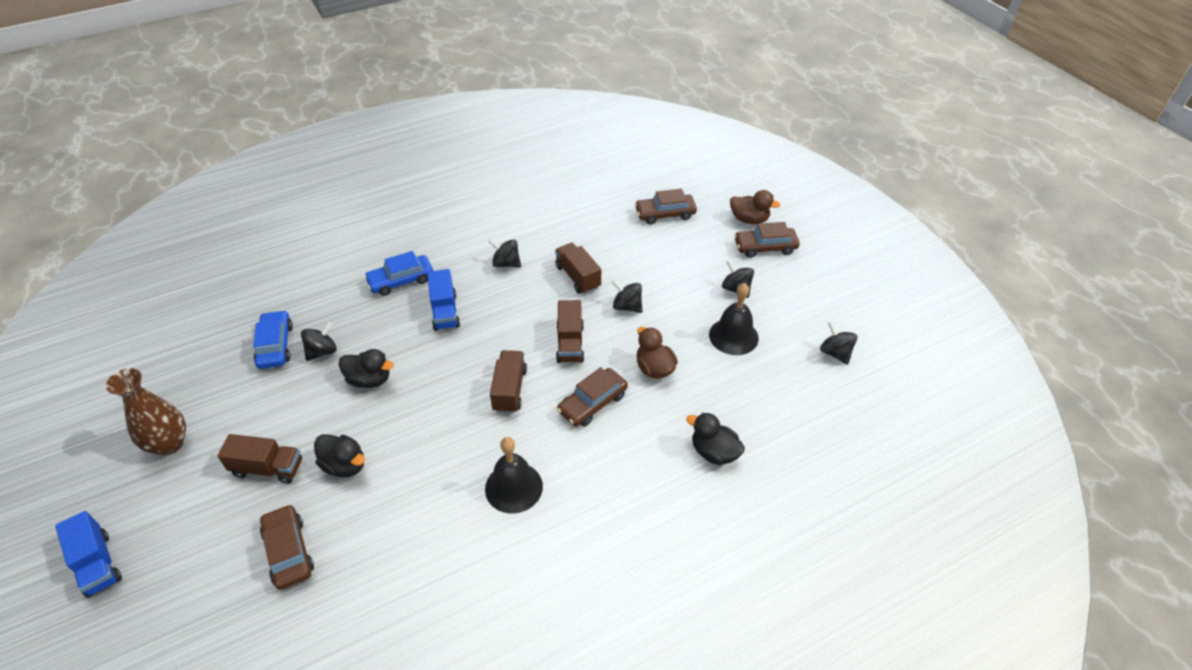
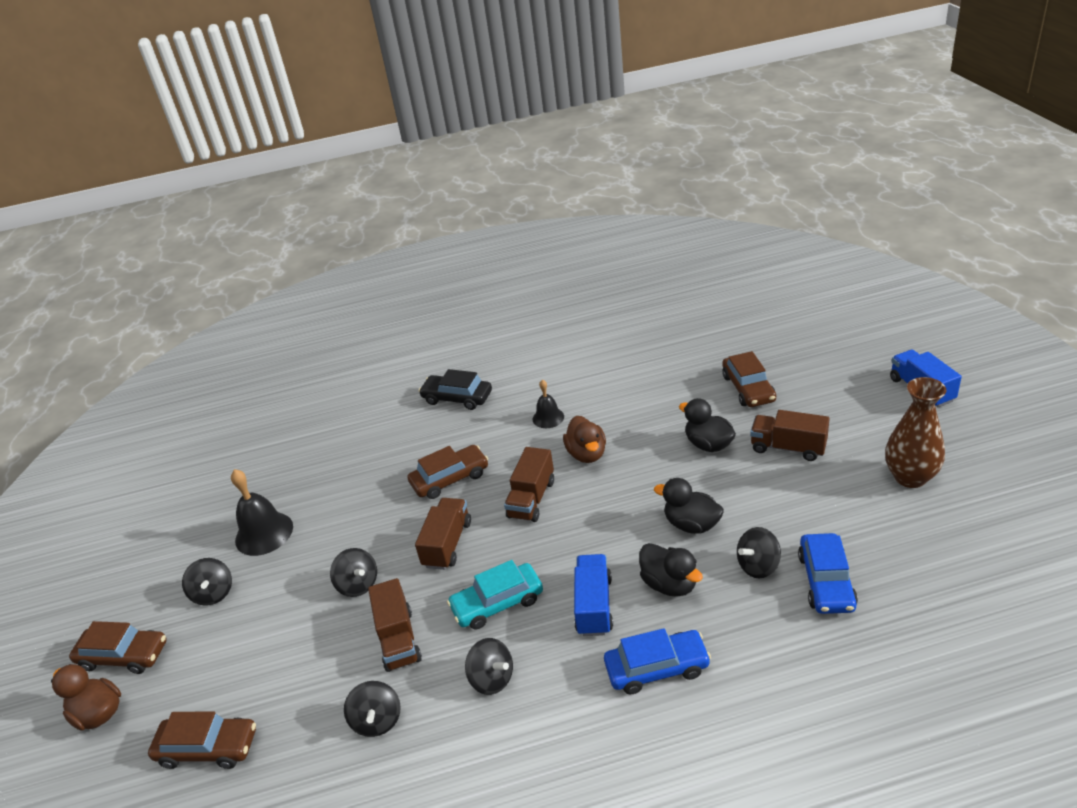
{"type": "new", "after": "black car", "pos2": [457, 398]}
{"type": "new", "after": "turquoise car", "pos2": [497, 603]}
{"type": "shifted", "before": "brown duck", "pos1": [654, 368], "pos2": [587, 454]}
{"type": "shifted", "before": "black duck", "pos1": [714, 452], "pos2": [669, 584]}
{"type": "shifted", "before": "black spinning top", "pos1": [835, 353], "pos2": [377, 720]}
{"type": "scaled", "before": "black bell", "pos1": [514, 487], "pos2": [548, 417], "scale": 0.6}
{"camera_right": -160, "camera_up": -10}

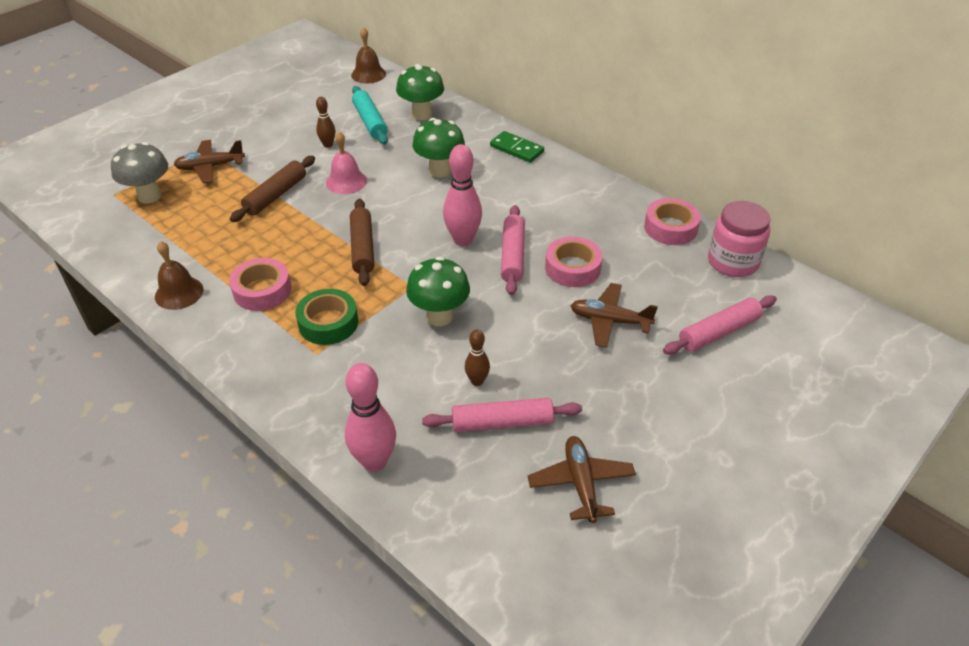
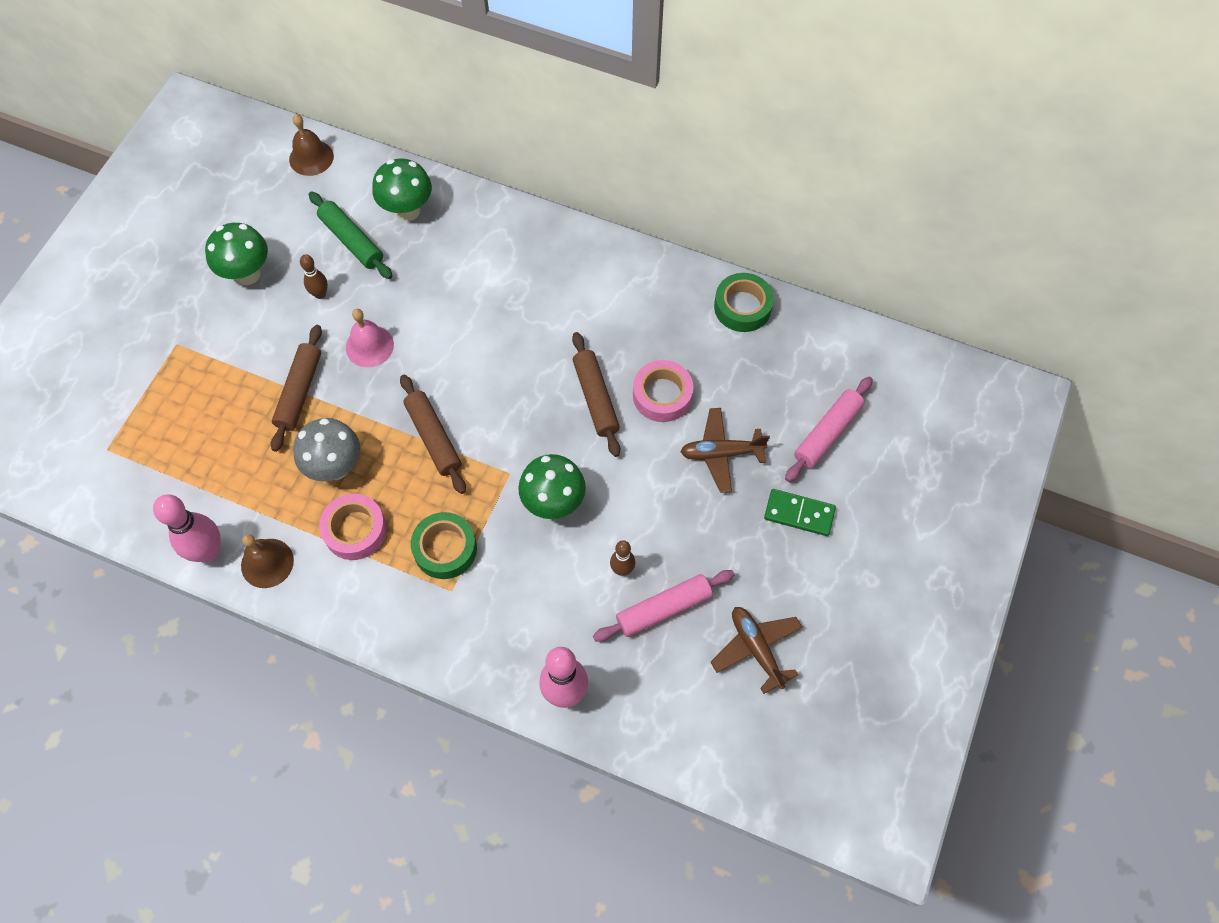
{"type": "gone", "before": "brown plane", "pos1": [210, 167]}
{"type": "gone", "before": "pink jar", "pos1": [732, 262]}
{"type": "shifted", "before": "grey mushroom", "pos1": [149, 196], "pos2": [335, 467]}
{"type": "shifted", "before": "green mushroom", "pos1": [439, 170], "pos2": [247, 274]}
{"type": "shifted", "before": "pink bowling pin", "pos1": [463, 240], "pos2": [208, 551]}
{"type": "shifted", "before": "green domino", "pos1": [516, 149], "pos2": [799, 514]}
{"type": "repainted", "before": "turquoise rolling pin", "after": "green rolling pin", "pos1": [370, 122], "pos2": [351, 241]}
{"type": "repainted", "before": "pink rolling pin", "after": "brown rolling pin", "pos1": [512, 256], "pos2": [595, 398]}
{"type": "repainted", "before": "pink tape", "after": "green tape", "pos1": [670, 228], "pos2": [742, 307]}
{"camera_right": -20, "camera_up": 20}

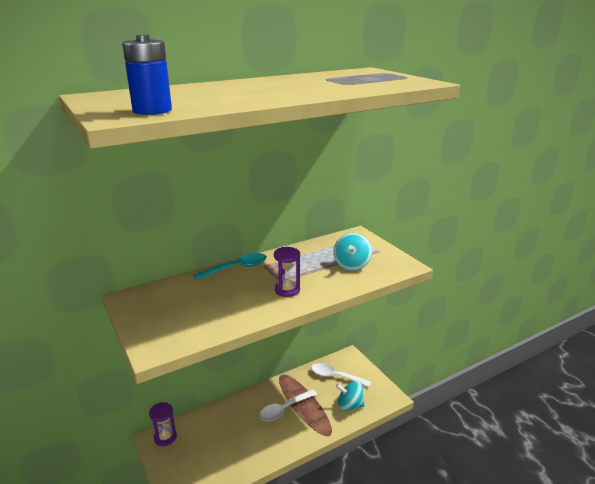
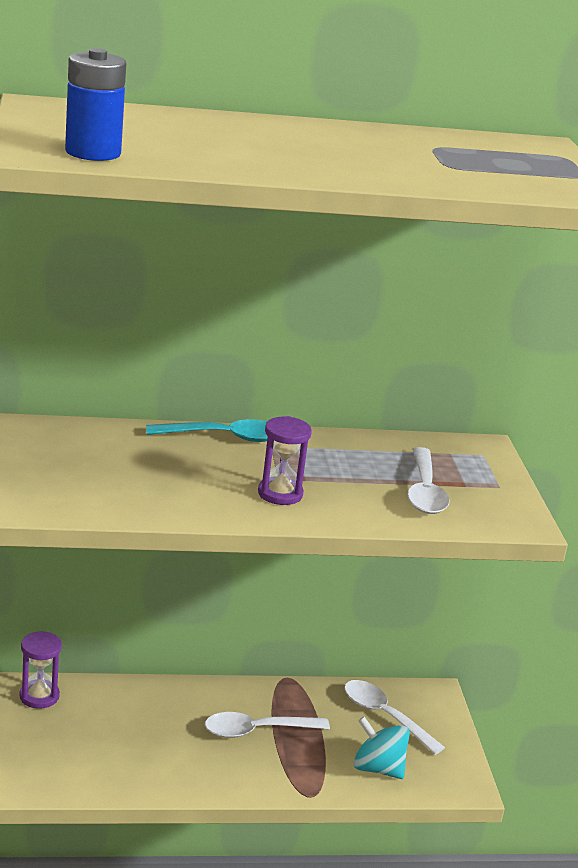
{"type": "swapped", "before": "turquoise spinning top", "after": "white spoon", "pos1": [351, 265], "pos2": [425, 491]}
{"camera_right": 20, "camera_up": 0}

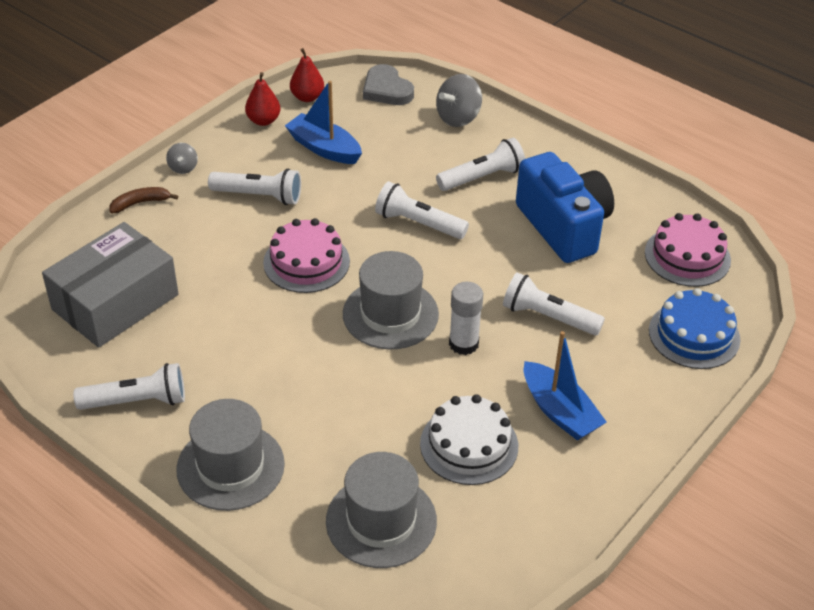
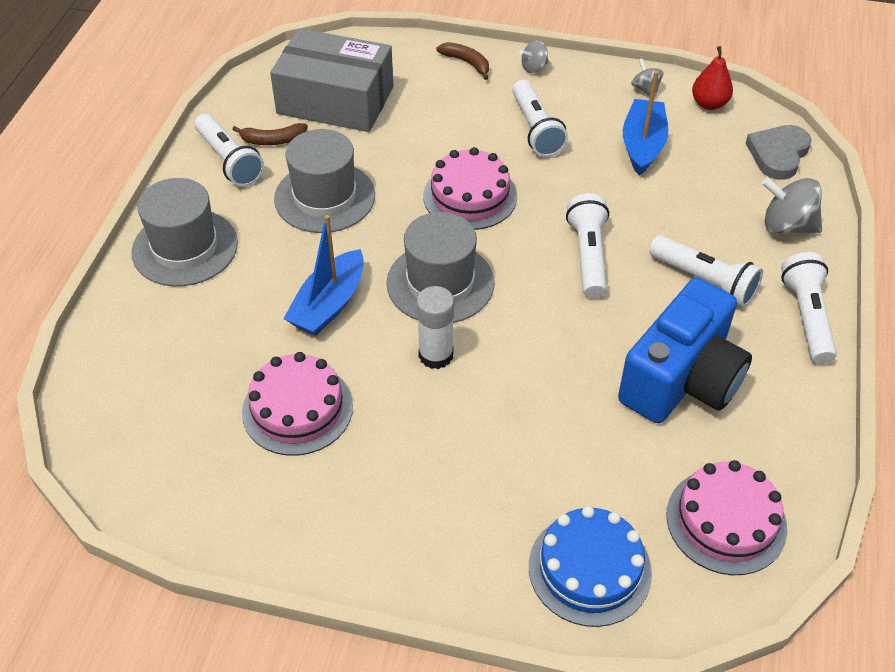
{"type": "new", "after": "brown banana", "pos2": [273, 140]}
{"type": "shifted", "before": "grey hat", "pos1": [381, 521], "pos2": [324, 197]}
{"type": "shifted", "before": "white flashlight", "pos1": [548, 317], "pos2": [806, 317]}
{"type": "shifted", "before": "blue boat", "pos1": [559, 411], "pos2": [329, 304]}
{"type": "swapped", "before": "red pear", "after": "grey spinning top", "pos1": [263, 120], "pos2": [645, 89]}
{"type": "repainted", "before": "white cake", "after": "pink cake", "pos1": [469, 445], "pos2": [297, 409]}
{"camera_right": 65, "camera_up": 5}

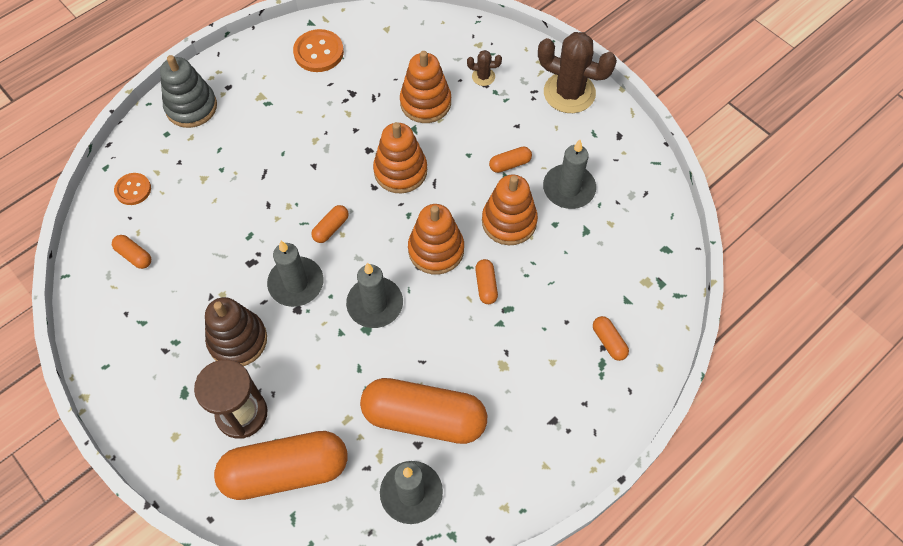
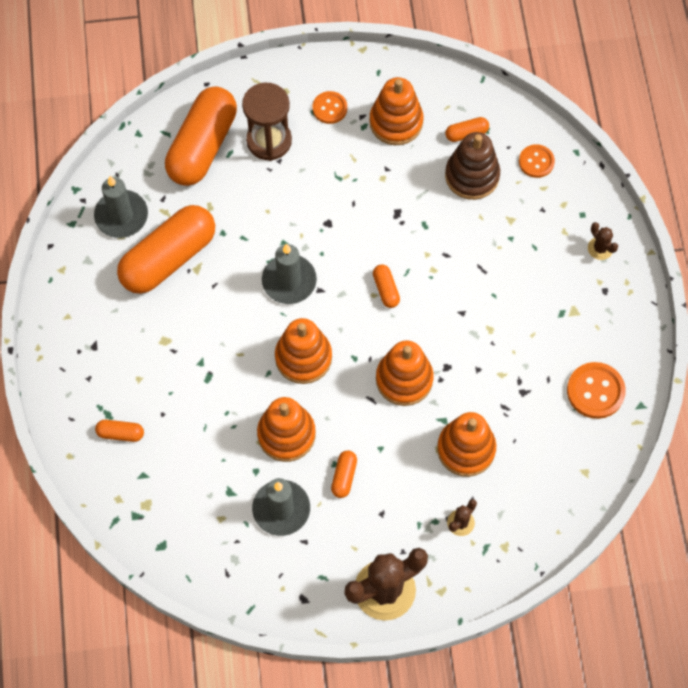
{"type": "gone", "before": "grey candle", "pos1": [296, 283]}
{"type": "gone", "before": "orange capsule", "pos1": [486, 285]}
{"type": "new", "after": "orange button", "pos2": [330, 108]}
{"type": "new", "after": "orange stacking toy", "pos2": [396, 122]}
{"type": "shifted", "before": "brown stacking toy", "pos1": [238, 340], "pos2": [472, 176]}
{"type": "swapped", "before": "grey stacking toy", "after": "brown cactus", "pos1": [191, 107], "pos2": [600, 248]}
{"camera_right": 125, "camera_up": 5}

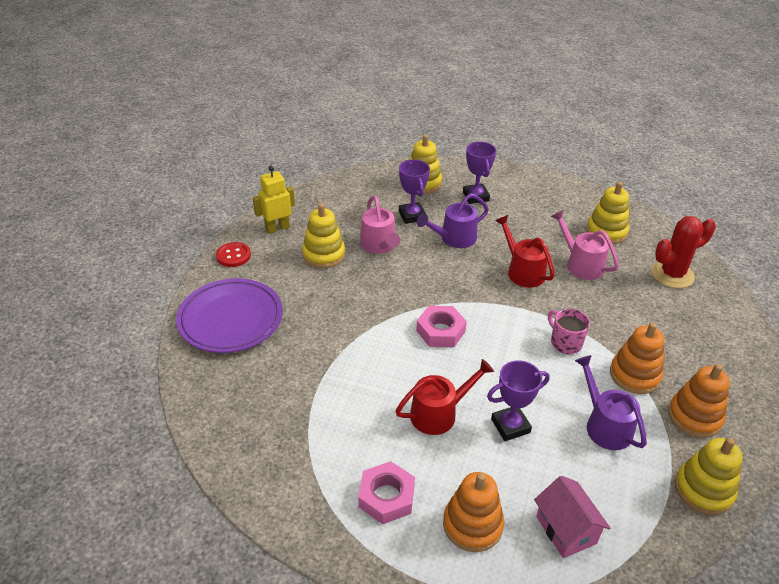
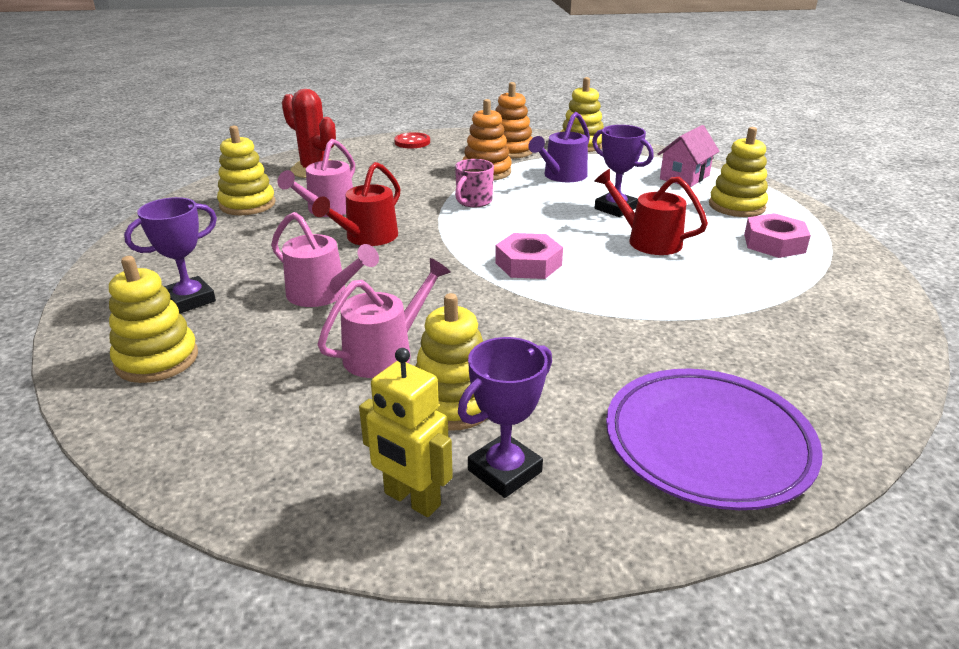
{"type": "shifted", "before": "red button", "pos1": [233, 256], "pos2": [412, 142]}
{"type": "shifted", "before": "purple trophy", "pos1": [412, 215], "pos2": [504, 471]}
{"type": "repainted", "before": "purple watering can", "after": "pink watering can", "pos1": [454, 238], "pos2": [323, 294]}
{"type": "repainted", "before": "orange stacking toy", "after": "yellow stacking toy", "pos1": [472, 525], "pos2": [736, 206]}
{"camera_right": -115, "camera_up": -10}

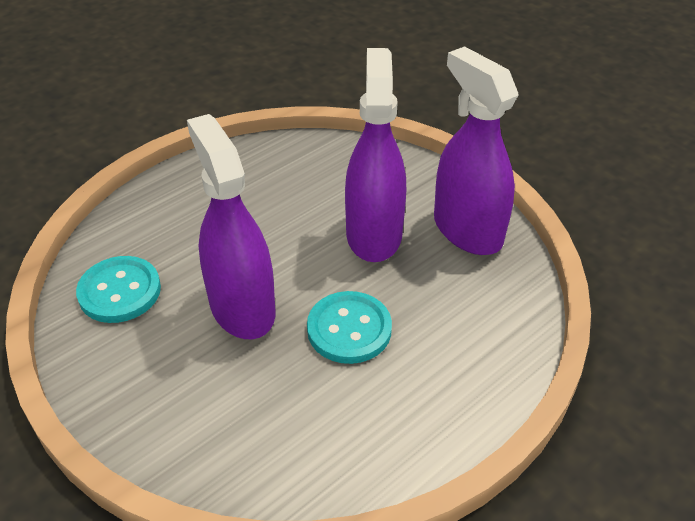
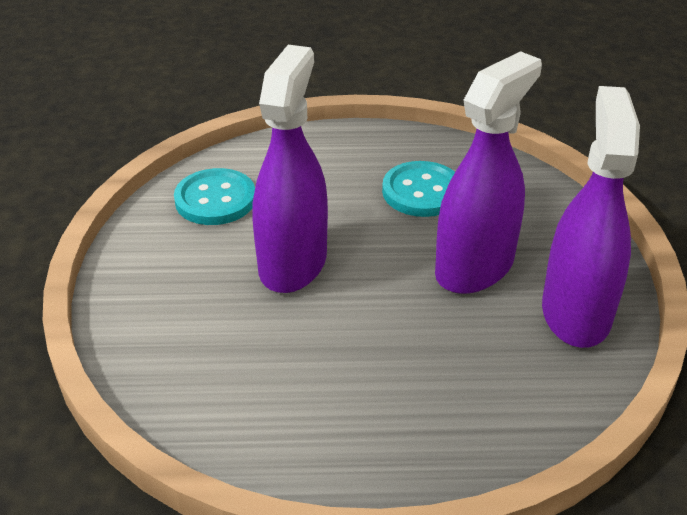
{"type": "shifted", "before": "turquoise button", "pos1": [349, 329], "pos2": [422, 192]}
{"camera_right": 40, "camera_up": -5}

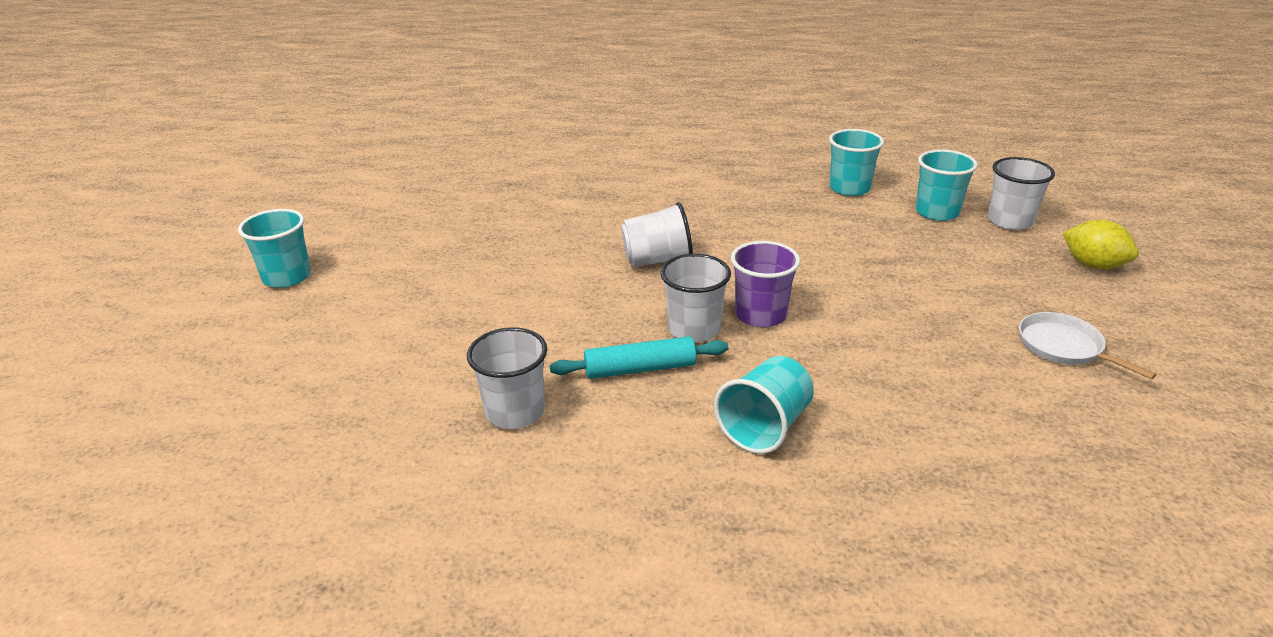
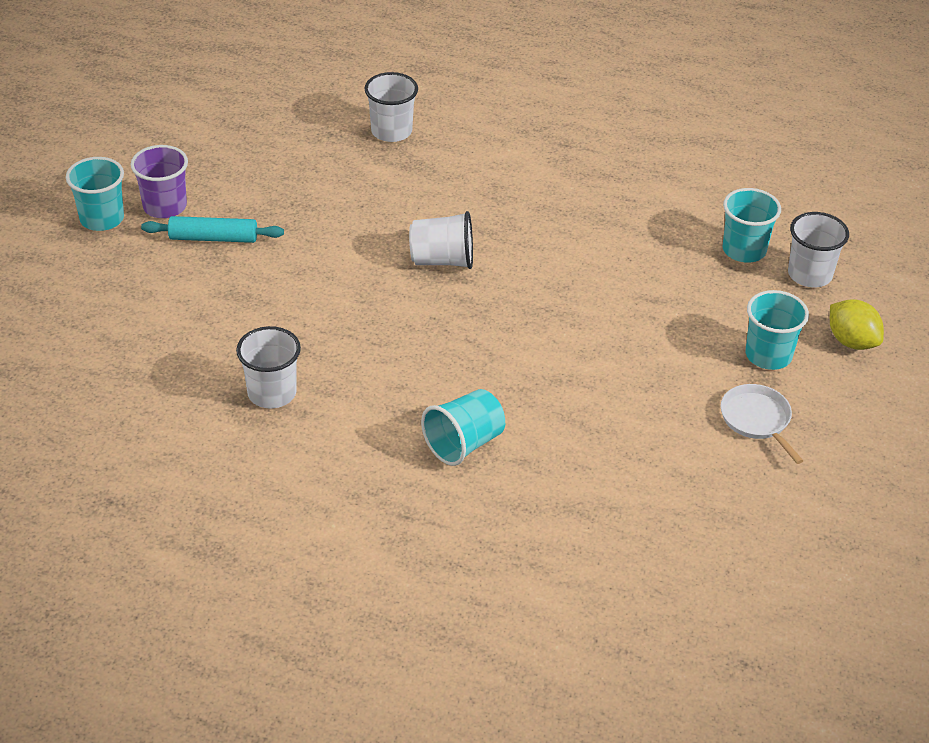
{"type": "shifted", "before": "turquoise rolling pin", "pos1": [640, 369], "pos2": [213, 238]}
{"type": "shifted", "before": "white cup", "pos1": [694, 329], "pos2": [391, 131]}
{"type": "shifted", "before": "purple cup", "pos1": [761, 315], "pos2": [165, 206]}
{"type": "shifted", "before": "turquoise cup", "pos1": [849, 188], "pos2": [768, 355]}
{"camera_right": 10, "camera_up": 10}

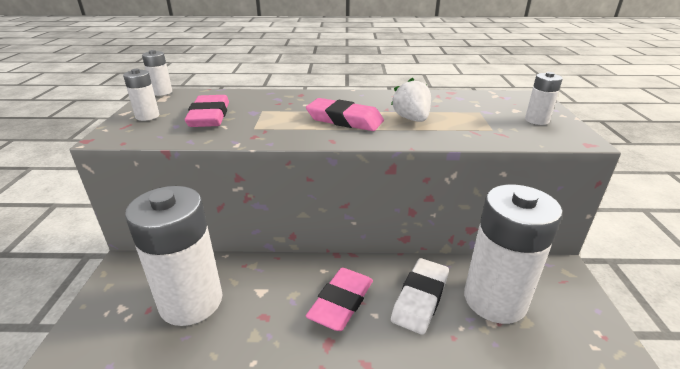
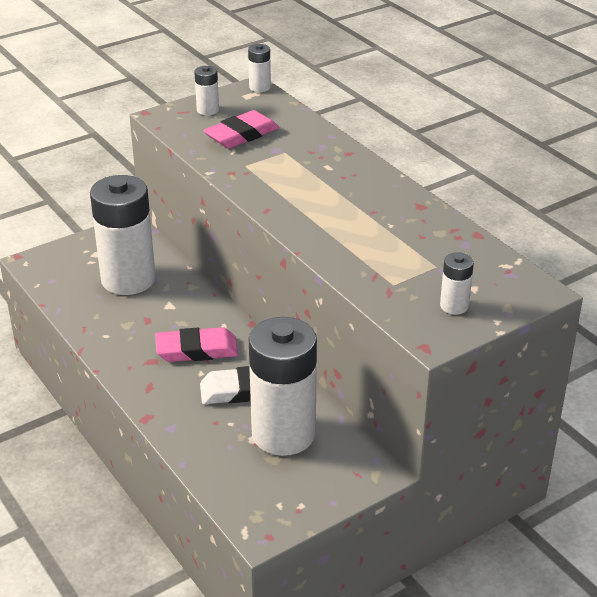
{"type": "gone", "before": "pink eraser", "pos1": [344, 120]}
{"type": "gone", "before": "white strawberry", "pos1": [411, 119]}
{"camera_right": 55, "camera_up": 5}

